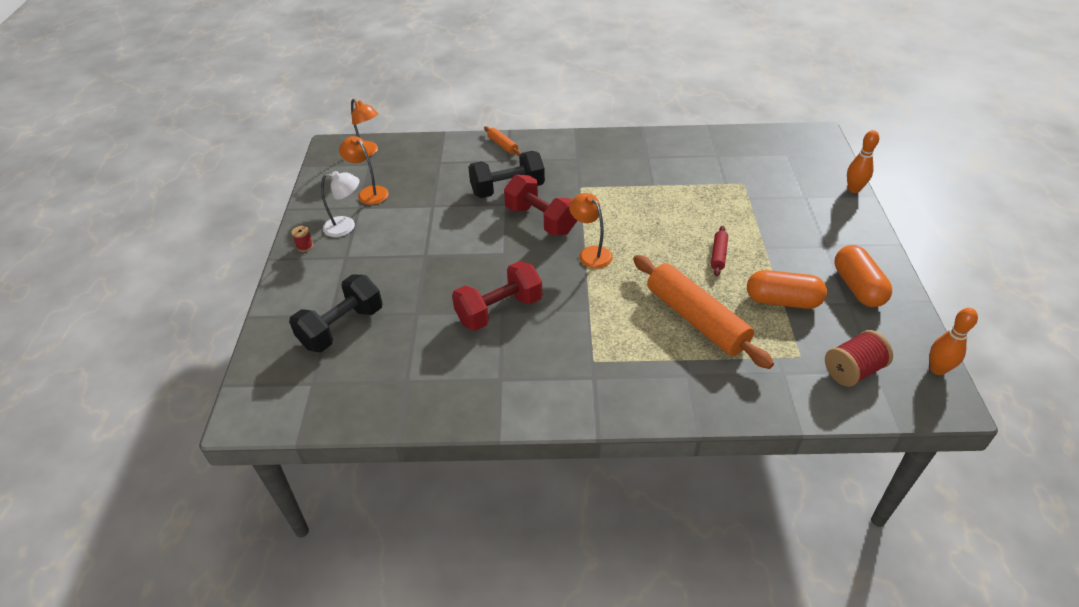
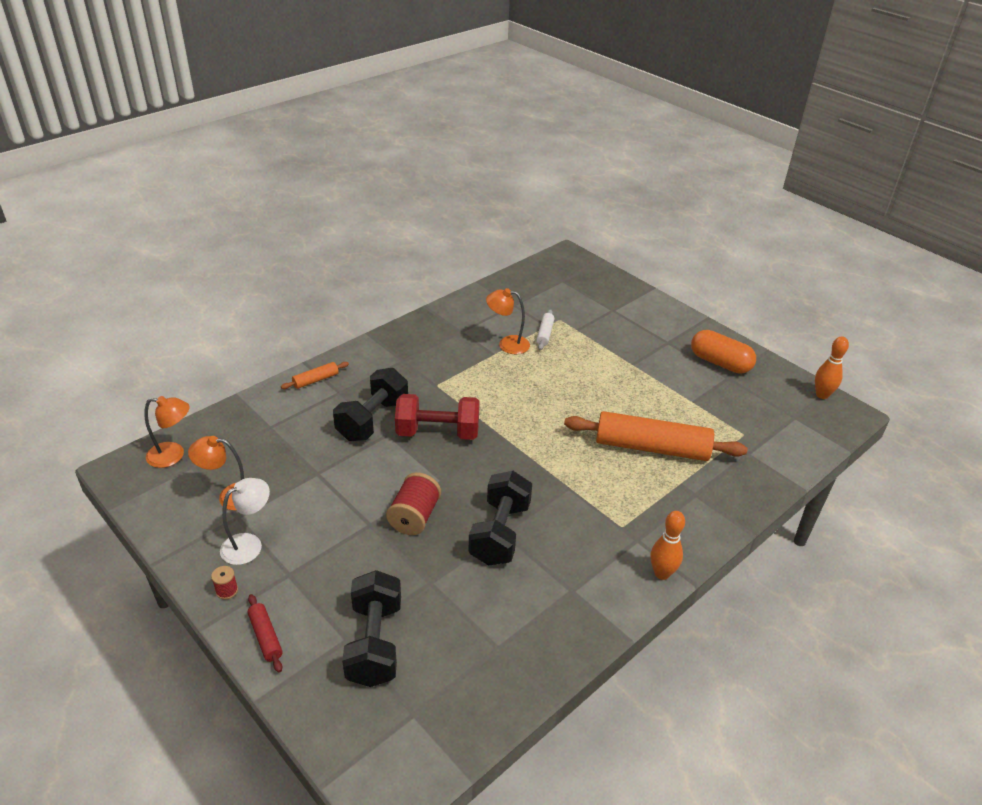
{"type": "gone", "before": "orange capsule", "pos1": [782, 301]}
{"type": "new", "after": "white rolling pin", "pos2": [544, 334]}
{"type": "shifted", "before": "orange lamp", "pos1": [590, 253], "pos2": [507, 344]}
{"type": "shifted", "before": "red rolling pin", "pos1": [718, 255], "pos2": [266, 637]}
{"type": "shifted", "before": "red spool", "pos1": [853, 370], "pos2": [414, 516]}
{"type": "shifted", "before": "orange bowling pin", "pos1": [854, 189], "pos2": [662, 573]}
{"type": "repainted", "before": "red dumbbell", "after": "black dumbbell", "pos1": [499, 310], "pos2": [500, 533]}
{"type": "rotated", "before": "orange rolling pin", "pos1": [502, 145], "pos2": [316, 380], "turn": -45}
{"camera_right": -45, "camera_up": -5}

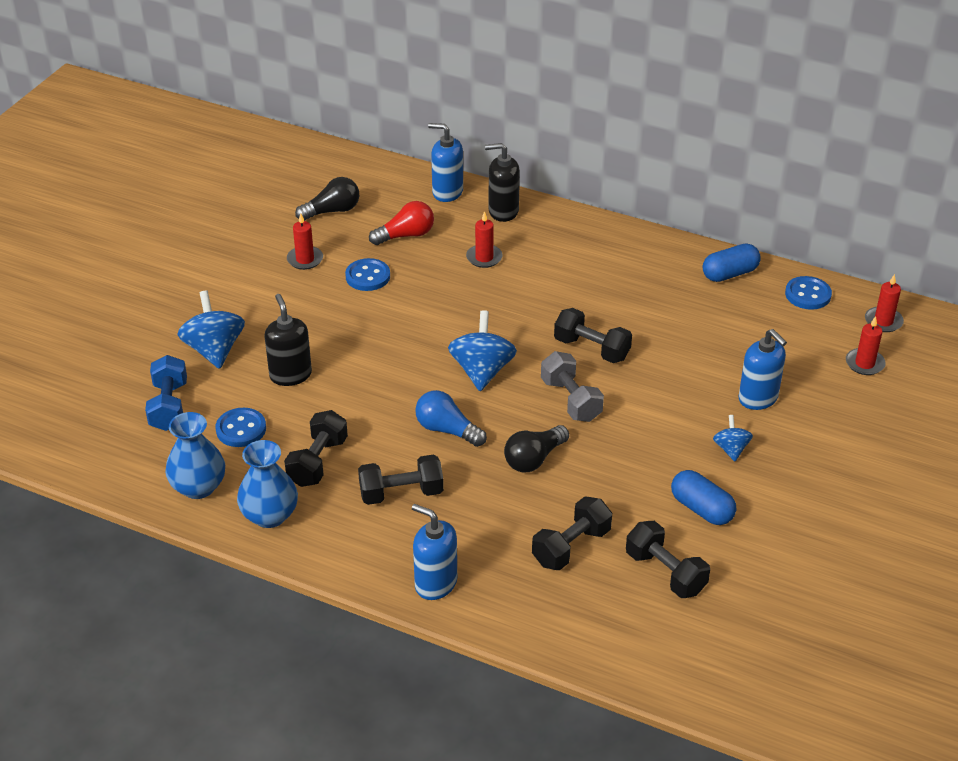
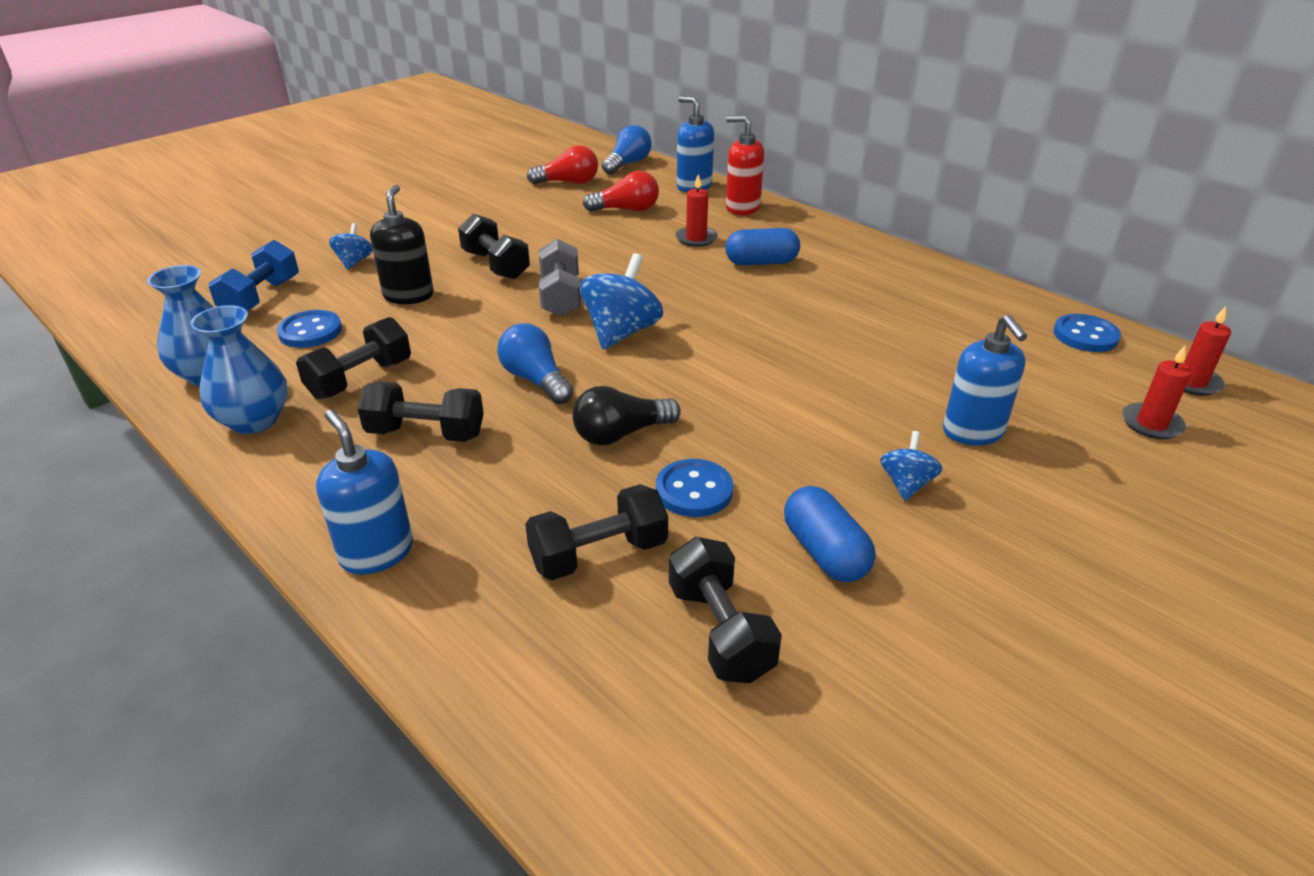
{"type": "gone", "before": "red candle", "pos1": [305, 259]}
{"type": "new", "after": "blue light bulb", "pos2": [627, 164]}
{"type": "shifted", "before": "blue button", "pos1": [368, 276], "pos2": [694, 490]}
{"type": "shifted", "before": "grey dumbbell", "pos1": [571, 400], "pos2": [561, 297]}
{"type": "shifted", "before": "black dumbbell", "pos1": [591, 349], "pos2": [495, 265]}
{"type": "shifted", "before": "blue capsule", "pos1": [730, 274], "pos2": [761, 263]}
{"type": "repainted", "before": "black light bulb", "after": "red light bulb", "pos1": [332, 211], "pos2": [568, 182]}
{"type": "repainted", "before": "black soap dispenser", "after": "red soap dispenser", "pos1": [503, 211], "pos2": [742, 208]}
{"type": "scaled", "before": "blue spinning top", "pos1": [214, 350], "pos2": [354, 262], "scale": 0.55}
{"camera_right": 20, "camera_up": -5}

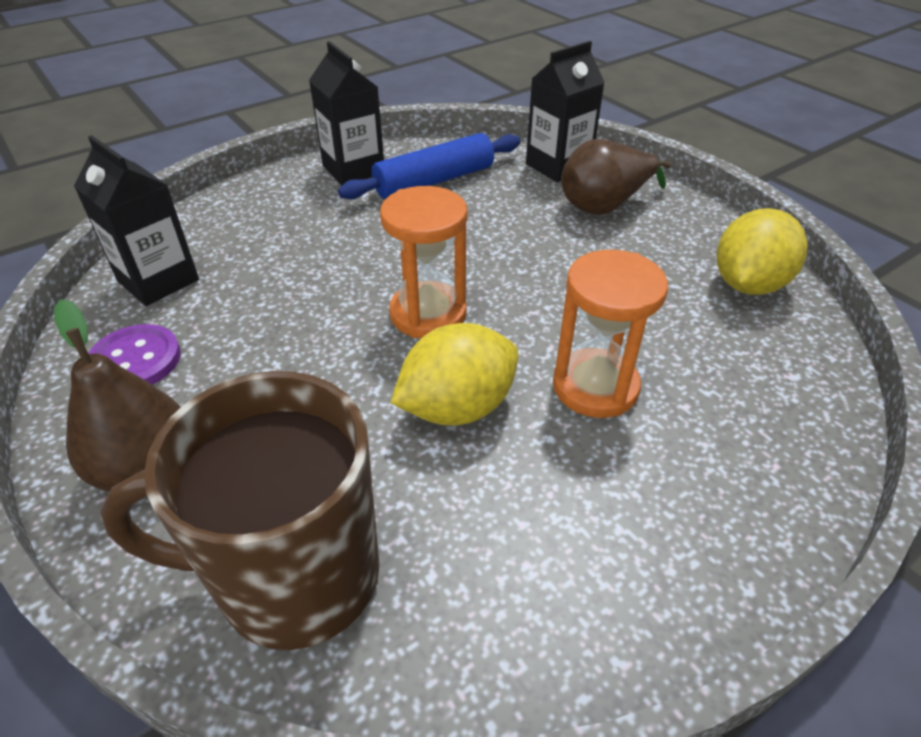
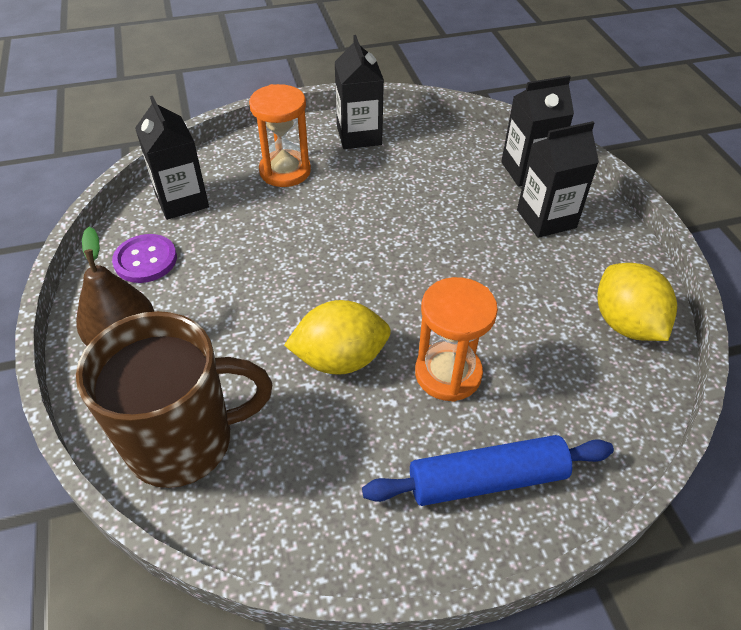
{"type": "shifted", "before": "blue rolling pin", "pos1": [434, 181], "pos2": [487, 480]}
{"type": "shifted", "before": "orange hourglass", "pos1": [428, 314], "pos2": [285, 171]}
{"type": "swapped", "before": "brown pear", "after": "black carton", "pos1": [604, 206], "pos2": [546, 219]}
{"type": "rotated", "before": "brown mug", "pos1": [294, 576], "pos2": [184, 441], "turn": 150}
{"type": "rotated", "before": "yellow lemon", "pos1": [748, 284], "pos2": [625, 323], "turn": -75}
{"camera_right": 20, "camera_up": 5}

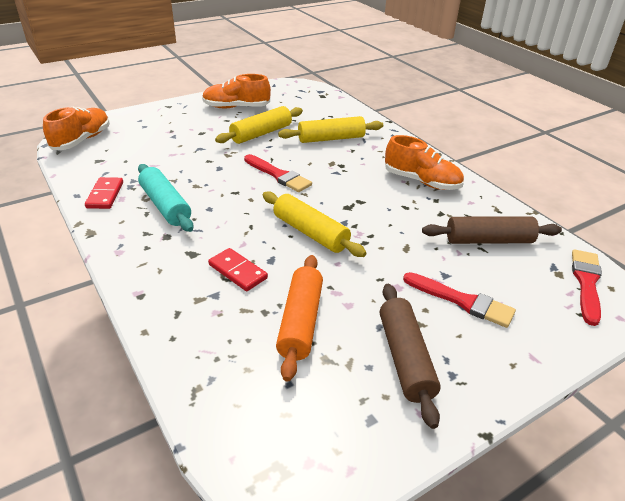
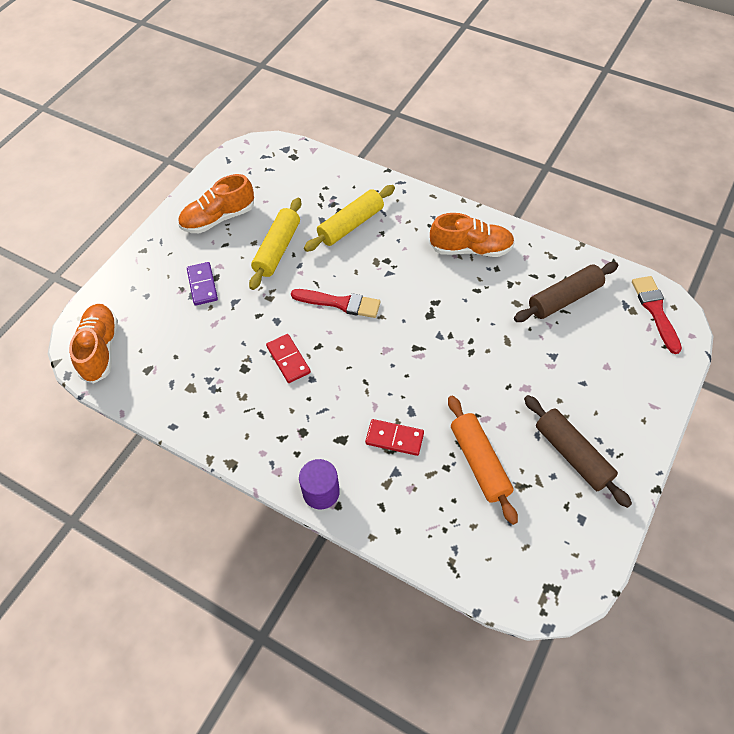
{"type": "gone", "before": "turquoise rolling pin", "pos1": [165, 206]}
{"type": "gone", "before": "yellow rolling pin", "pos1": [310, 233]}
{"type": "gone", "before": "red brush", "pos1": [462, 301]}
{"type": "new", "after": "purple domino", "pos2": [202, 285]}
{"type": "new", "after": "purple cylinder", "pos2": [321, 492]}
{"type": "shifted", "before": "red domino", "pos1": [105, 195], "pos2": [288, 360]}
{"camera_right": -25, "camera_up": 20}

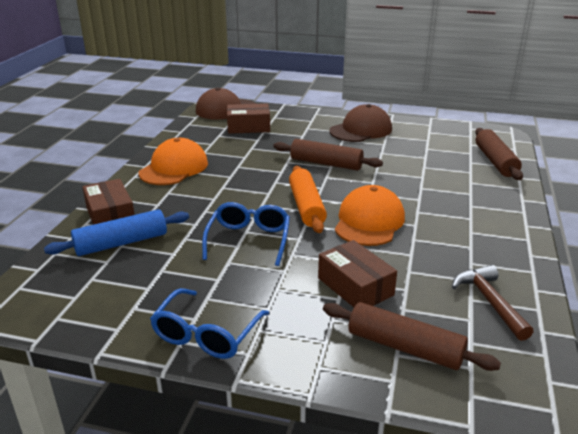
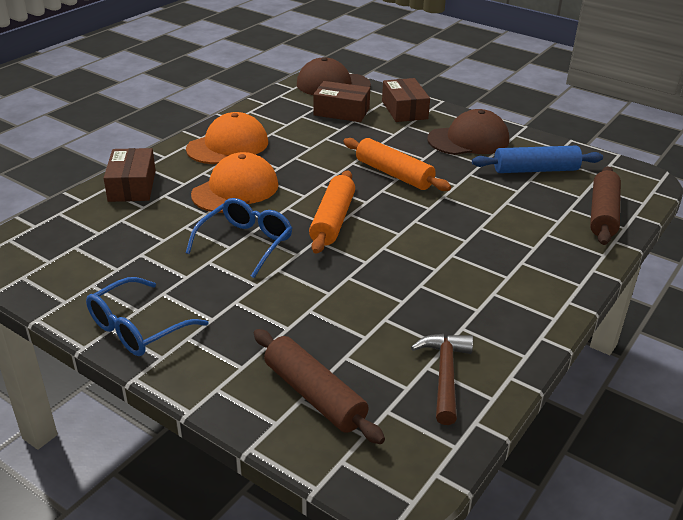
{"type": "shifted", "before": "blue rolling pin", "pos1": [121, 243], "pos2": [535, 170]}
{"type": "shifted", "before": "brown box", "pos1": [355, 286], "pos2": [404, 110]}
{"type": "shifted", "before": "orange cap", "pos1": [369, 221], "pos2": [235, 190]}
{"type": "repainted", "before": "brown rolling pin", "after": "orange rolling pin", "pos1": [326, 163], "pos2": [394, 174]}
{"camera_right": 20, "camera_up": 5}

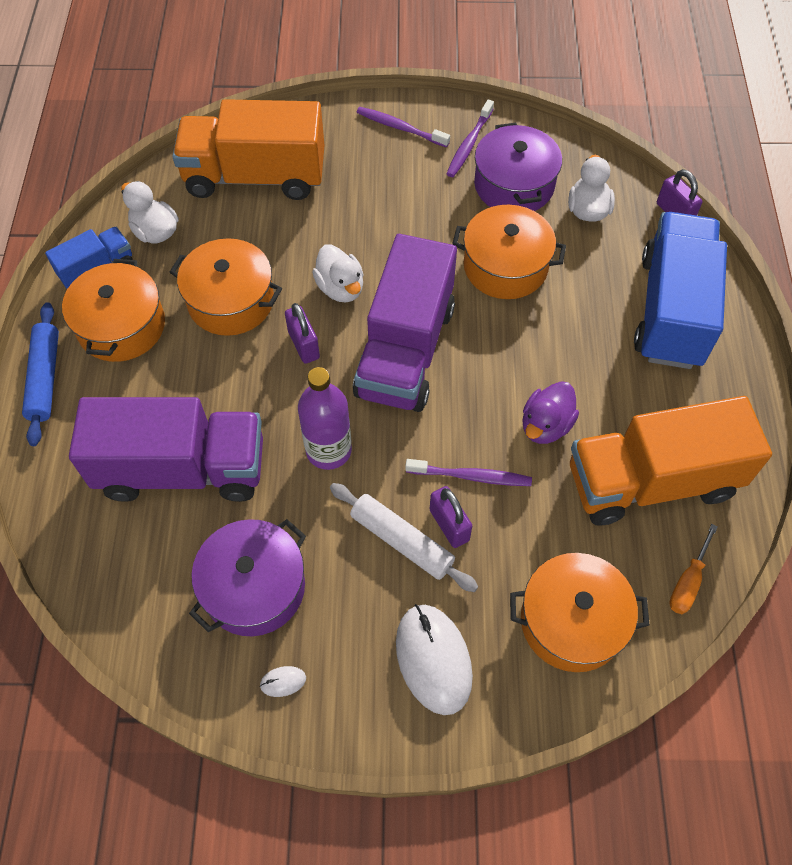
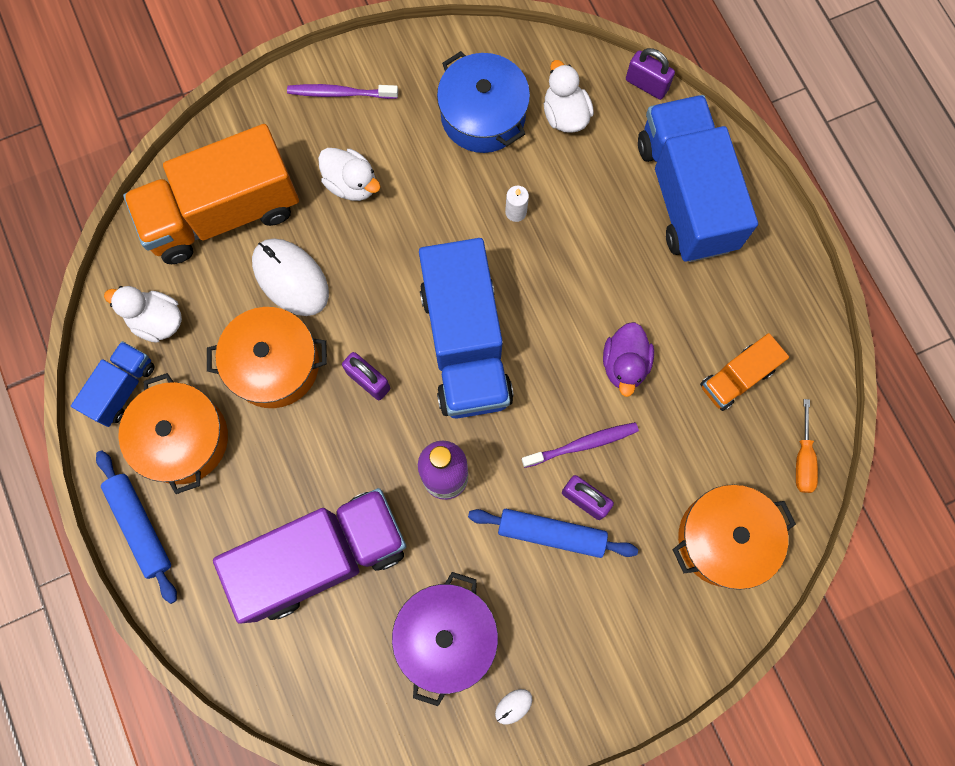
{"type": "gone", "before": "purple toothbrush", "pos1": [469, 144]}
{"type": "shifted", "before": "white duck", "pos1": [340, 288], "pos2": [351, 184]}
{"type": "shifted", "before": "white mouse", "pos1": [433, 659], "pos2": [290, 278]}
{"type": "swapped", "before": "orange pot", "after": "white candle", "pos1": [505, 266], "pos2": [516, 212]}
{"type": "repainted", "before": "white rolling pin", "after": "blue rolling pin", "pos1": [401, 541], "pos2": [551, 534]}
{"type": "repainted", "before": "purple truck", "after": "blue truck", "pos1": [405, 350], "pos2": [465, 344]}
{"type": "repainted", "before": "purple pot", "after": "blue pot", "pos1": [514, 185], "pos2": [483, 115]}
{"type": "scaled", "before": "orange truck", "pos1": [651, 481], "pos2": [736, 378], "scale": 0.5}
{"camera_right": -25, "camera_up": 15}

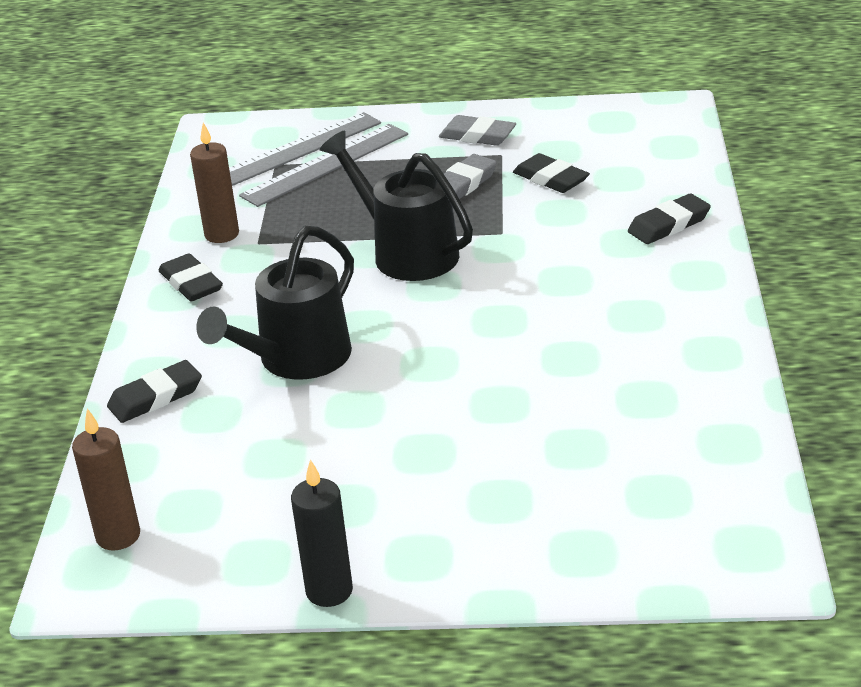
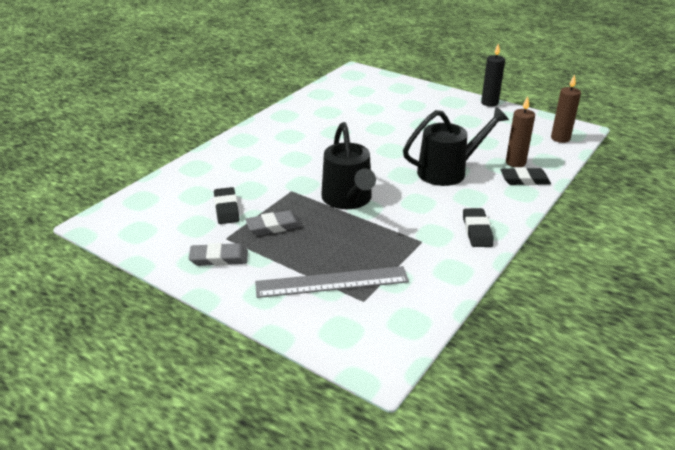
{"type": "gone", "before": "grey ruler", "pos1": [296, 150]}
{"type": "gone", "before": "black eraser", "pos1": [669, 225]}
{"type": "shifted", "before": "brown candle", "pos1": [222, 234], "pos2": [515, 163]}
{"type": "rotated", "before": "grey eraser", "pos1": [477, 136], "pos2": [219, 258], "turn": -60}
{"camera_right": -150, "camera_up": 0}

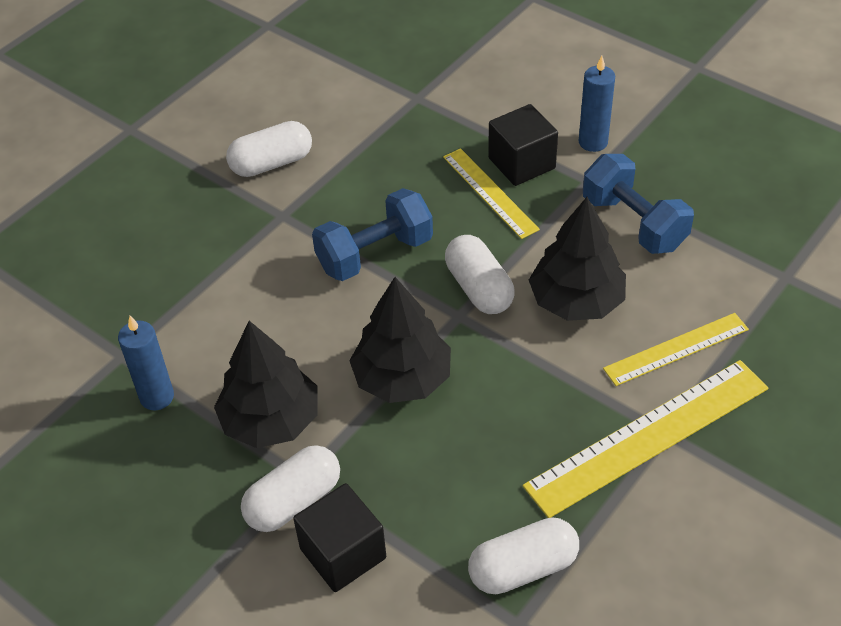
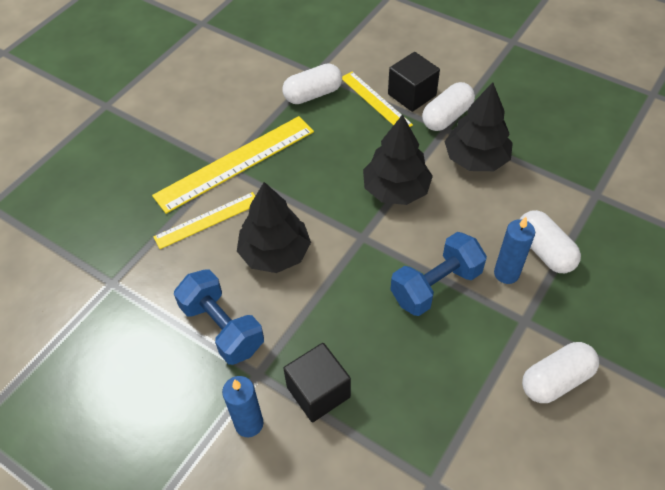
{"type": "shifted", "before": "blue candle", "pos1": [157, 397], "pos2": [506, 273]}
{"type": "shifted", "before": "yellow ruler", "pos1": [490, 192], "pos2": [375, 101]}
{"type": "shifted", "before": "white capsule", "pos1": [479, 288], "pos2": [544, 251]}
{"camera_right": 175, "camera_up": 5}

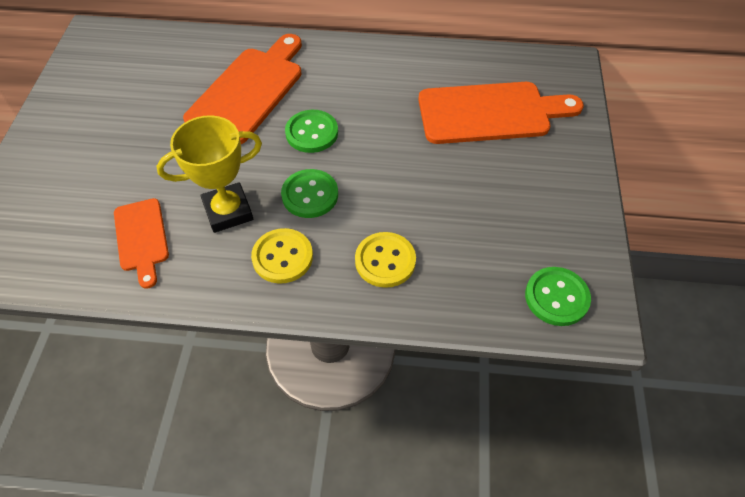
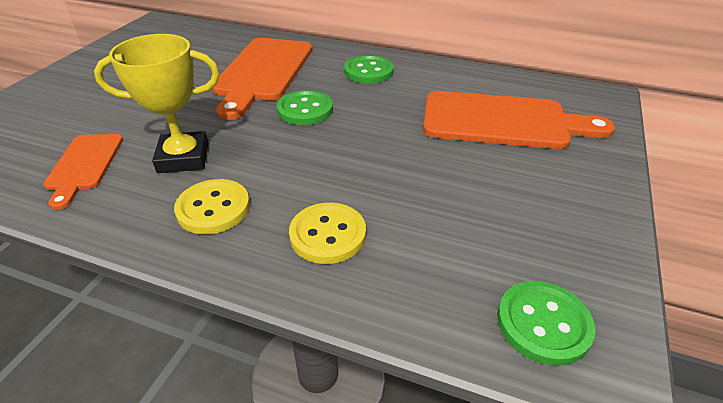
{"type": "shifted", "before": "green button", "pos1": [310, 195], "pos2": [368, 71]}
{"type": "rotated", "before": "orange cutting board", "pos1": [249, 91], "pos2": [263, 72], "turn": 150}
{"camera_right": 15, "camera_up": -15}

